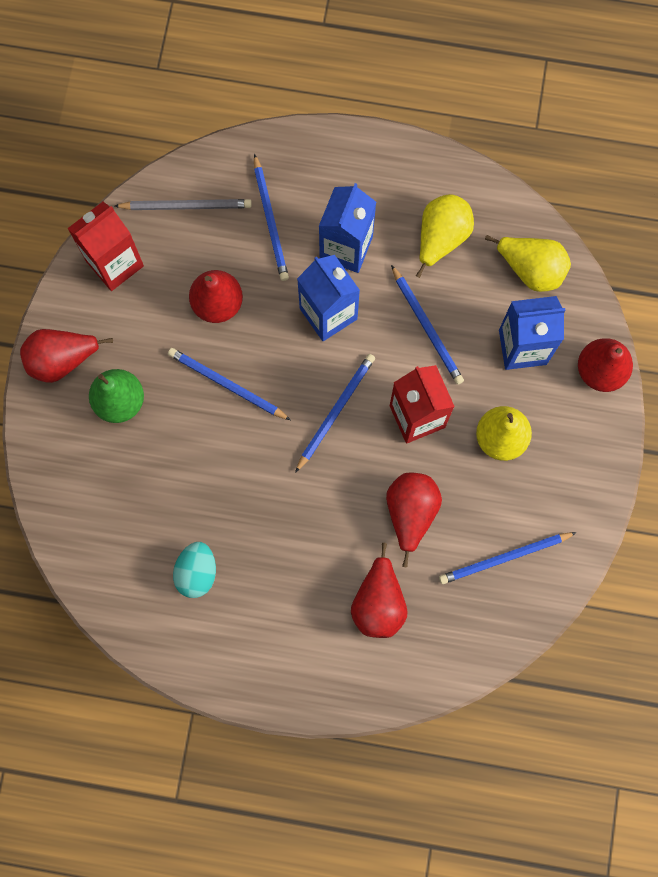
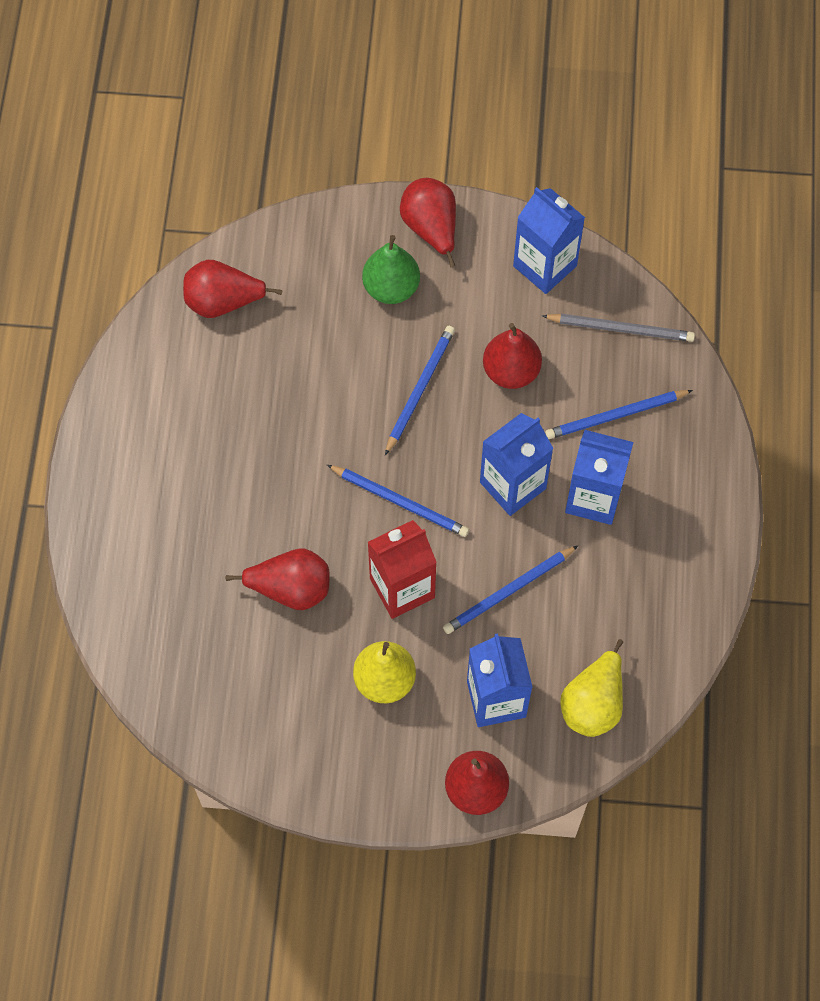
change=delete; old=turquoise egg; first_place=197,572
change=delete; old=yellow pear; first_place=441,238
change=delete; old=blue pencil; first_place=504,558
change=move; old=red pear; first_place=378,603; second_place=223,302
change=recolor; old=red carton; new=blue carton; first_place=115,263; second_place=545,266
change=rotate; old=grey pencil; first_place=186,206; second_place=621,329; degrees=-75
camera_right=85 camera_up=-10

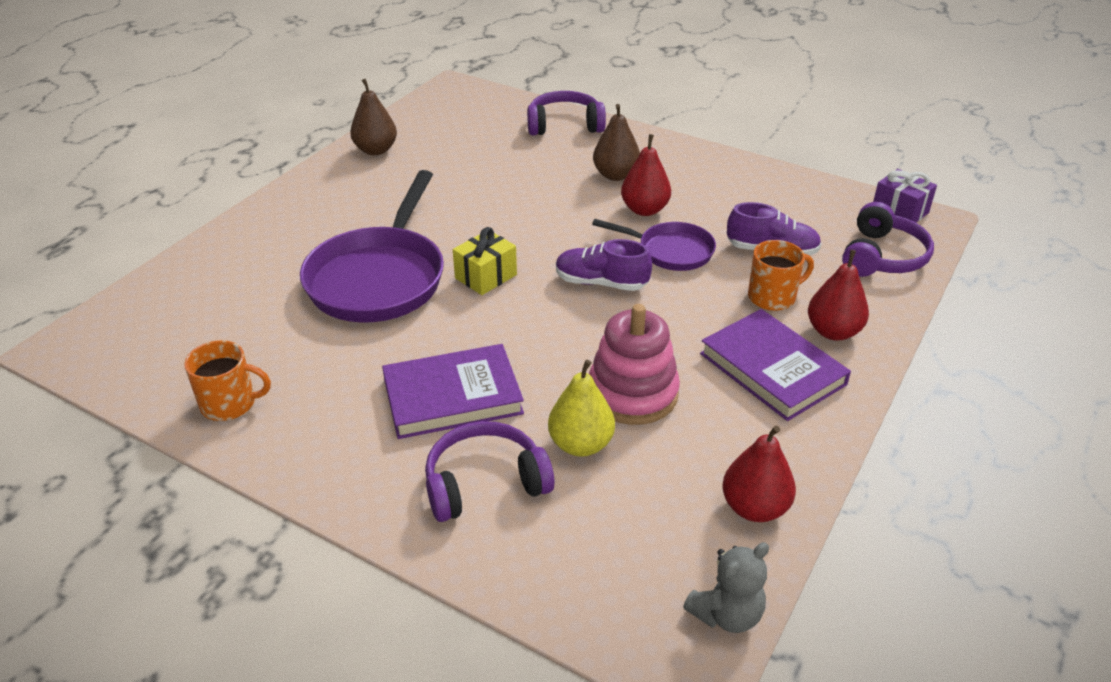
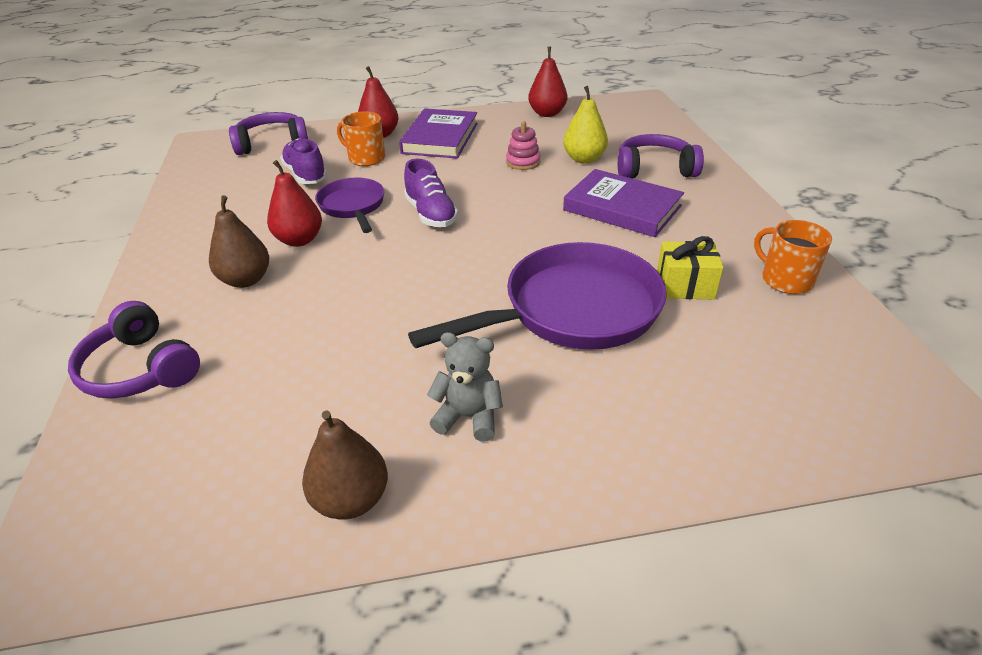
change=delete; old=purple gift; first_place=899,211
change=move; old=yellow gift; first_place=486,276; second_place=685,286
change=move; old=grey teddy bear; first_place=726,614; second_place=468,417
change=rotate; old=purple headphones; first_place=485,483; second_place=654,169; degrees=150
change=resize; old=pink stacking toy; first_place=632,393; second_place=523,162; factor=0.54
camera_right=-130 camera_up=0

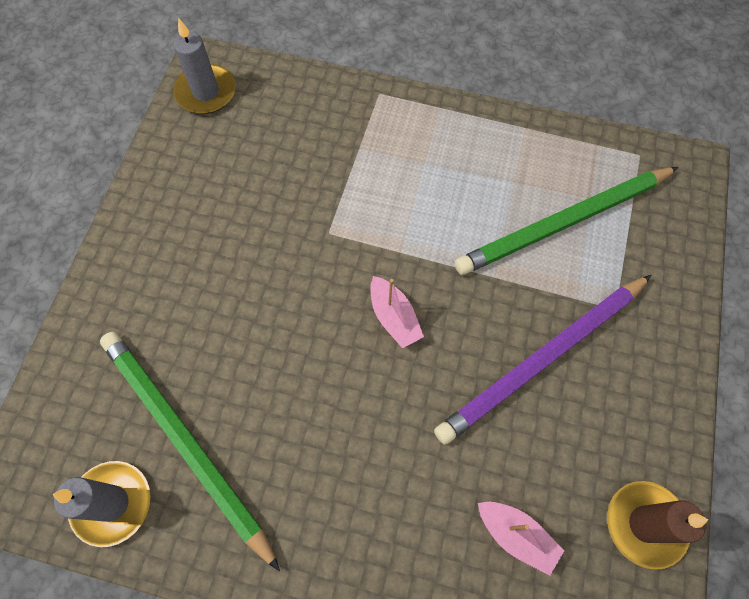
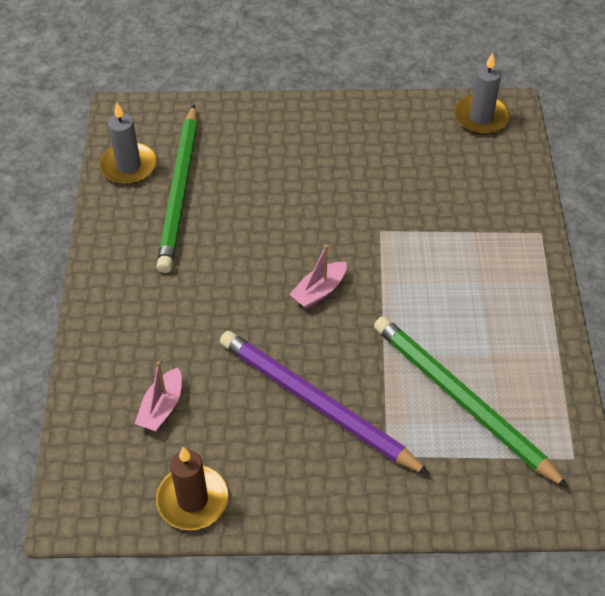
change=rotate; old=green pencil; first_place=185,442; second_place=180,191; degrees=150
camera_right=75 camera_up=-15

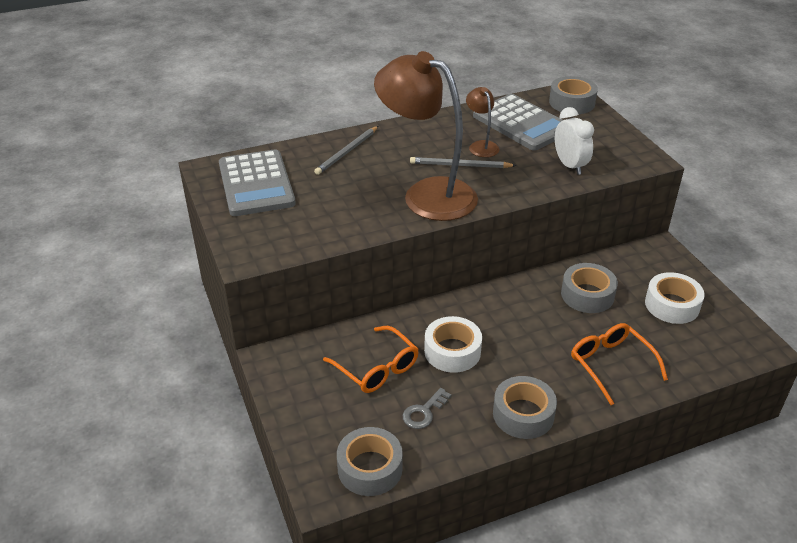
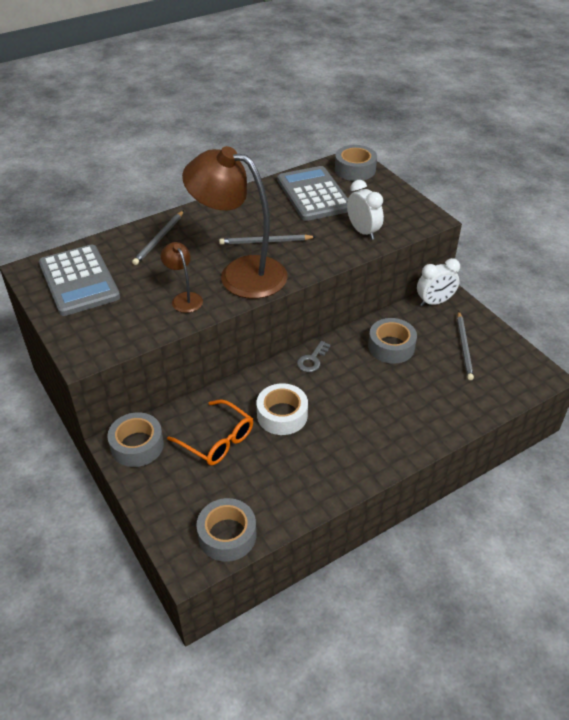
change=delete; old=orange glasses; first_place=611,364
change=insert; new=white clock; second_place=434,302
change=move; old=grey key; first_place=424,412; second_place=312,360
change=move; old=brown lamp; first_place=481,146; second_place=184,298
change=move; old=grey tape; first_place=523,414; second_place=137,445
change=replace; old=white tape; new=grey pencil; first_place=672,305; second_place=464,347
change=rotate; old=grey calculator; first_place=521,123; second_place=314,194; degrees=-150
camera_right=-10 camera_up=5

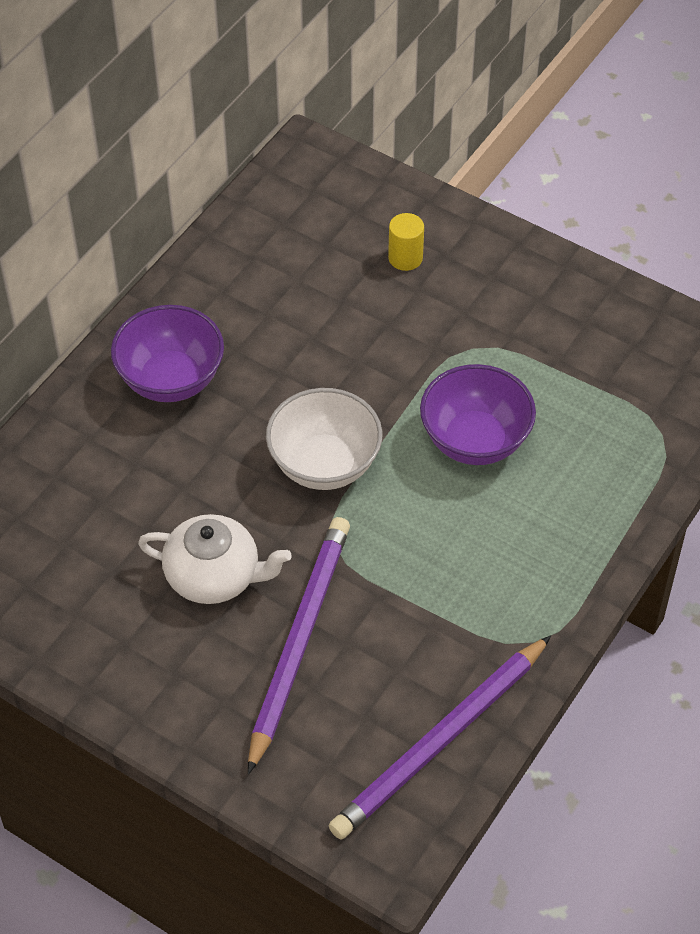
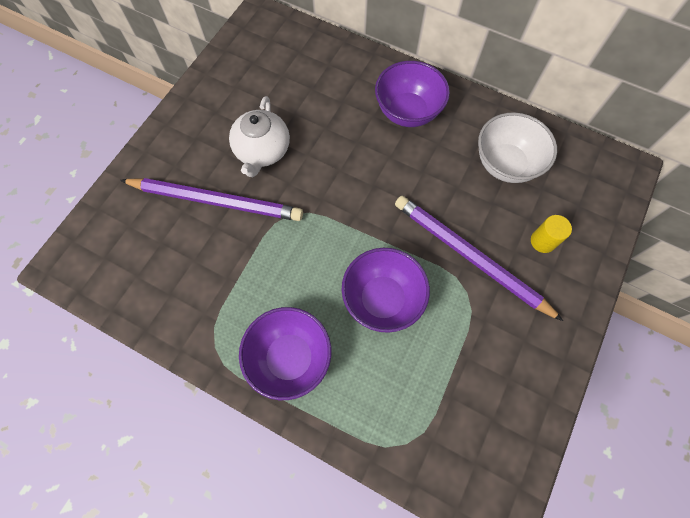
change=insert; new=purple bowl; second_place=289,358
change=move; old=white bowl; first_place=324,464; second_place=506,164
change=move; old=purple pencil; first_place=440,741; second_place=470,257
camera_right=85 camera_up=15

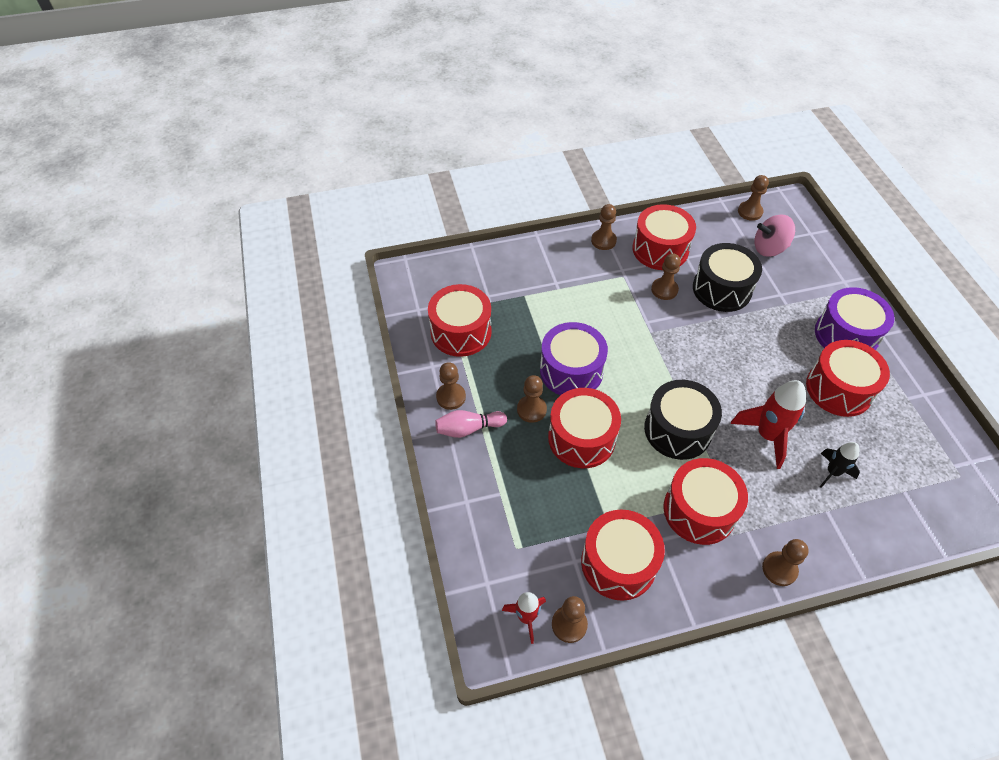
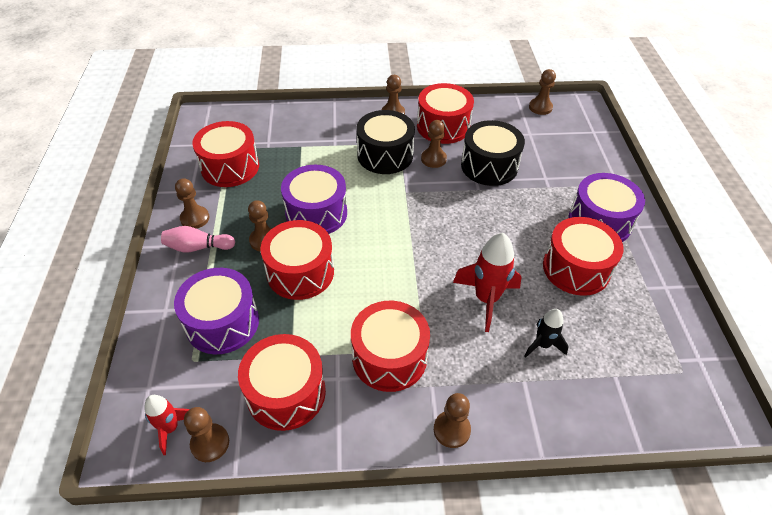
change=delete; old=pink spinning top; first_place=769,248
change=insert; new=purple drum; second_place=222,323
change=move; old=black drum; first_place=677,430; second_place=385,155
camera_right=10 camera_up=-5

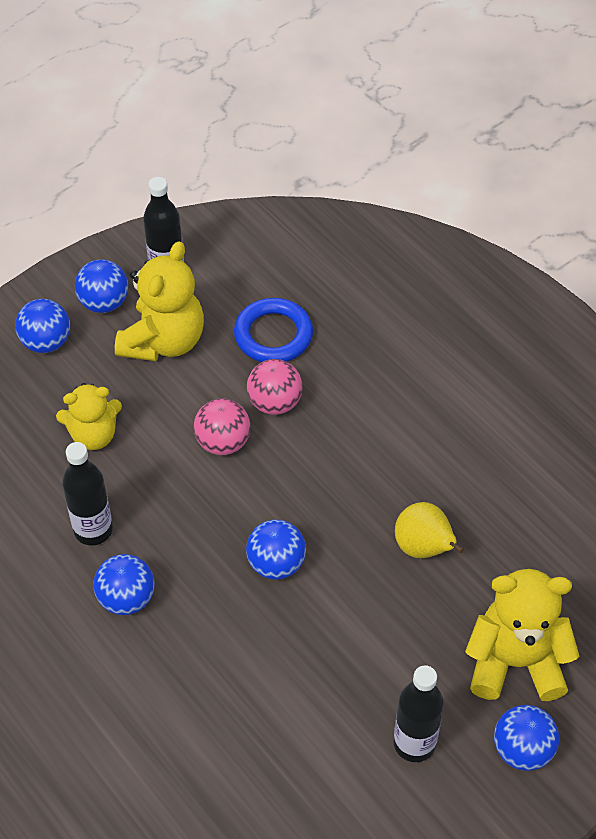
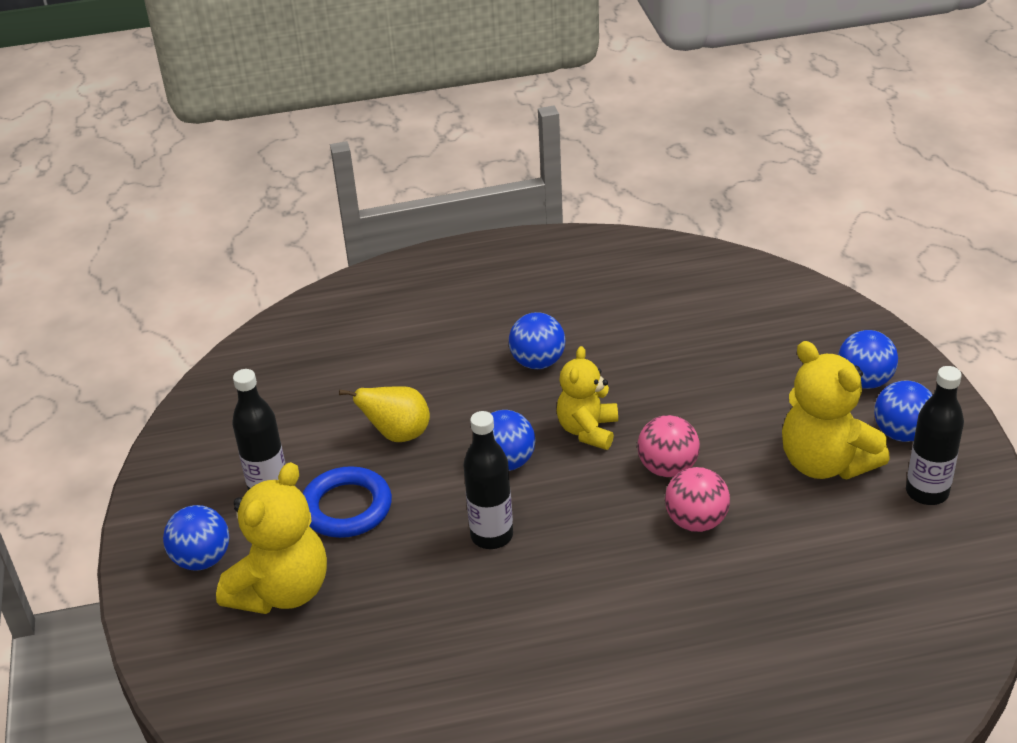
change=move; old=yellow teddy bear; first_place=93,435; second_place=588,430
change=move; old=black bottle; first_place=93,530; second_place=491,536
change=move; old=blue ring; first_place=273,335; second_place=347,507
change=move; old=yellow pear; first_place=424,548; second_place=398,435
camera_right=120 camera_up=-15

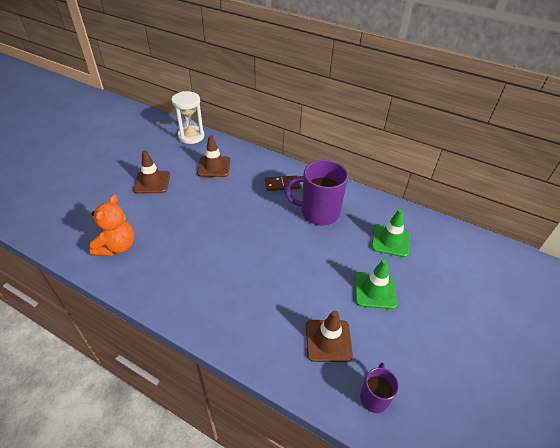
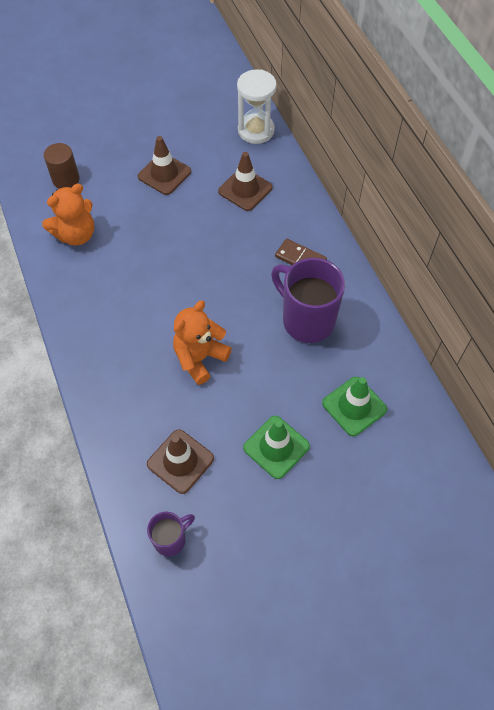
change=insert; new=brown cylinder; second_place=66,179
change=insert; new=orange teddy bear; second_place=200,358
camera_right=40 camera_up=15

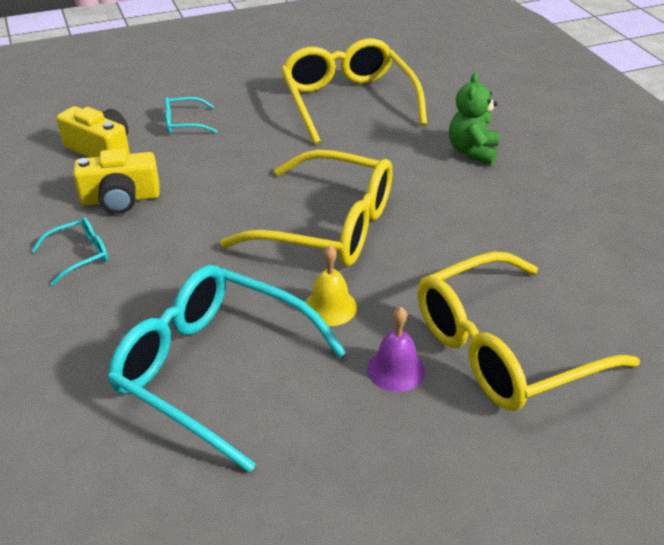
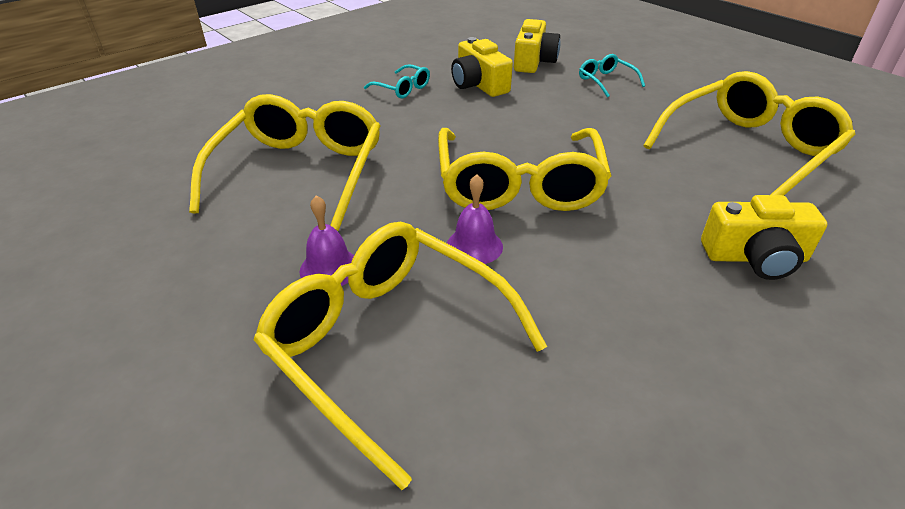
change=delete; old=yellow bell; first_place=330,307
change=insert; new=purple bell; second_place=474,246
change=replace; old=green teddy bear; new=yellow camera; first_place=472,152; second_place=755,257
change=recolor; old=turquoise glasses; new=yellow glasses; first_place=213,369; second_place=300,172
camera_right=70 camera_up=0

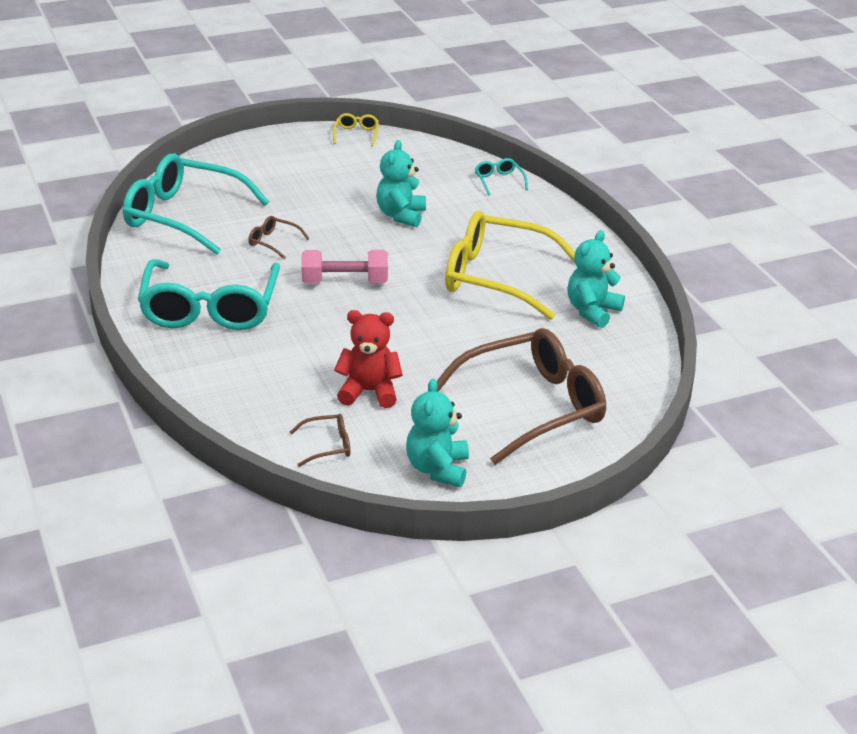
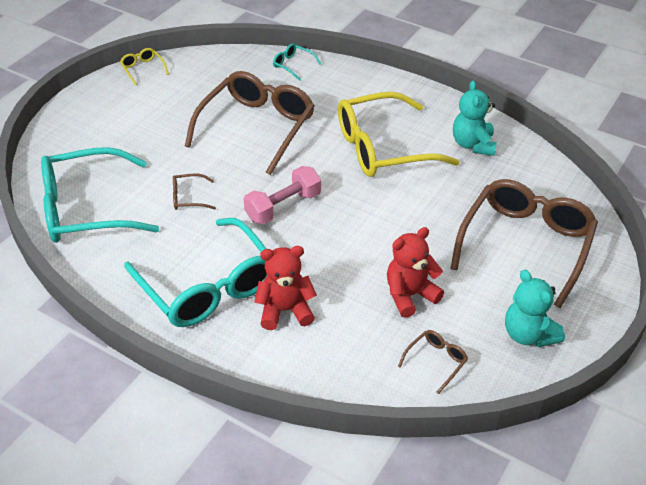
change=insert; new=red teddy bear; second_place=285,310
change=replace; old=turquoise teddy bear; new=brown glasses; first_place=401,215; second_place=257,127
camera_right=-35 camera_up=10

